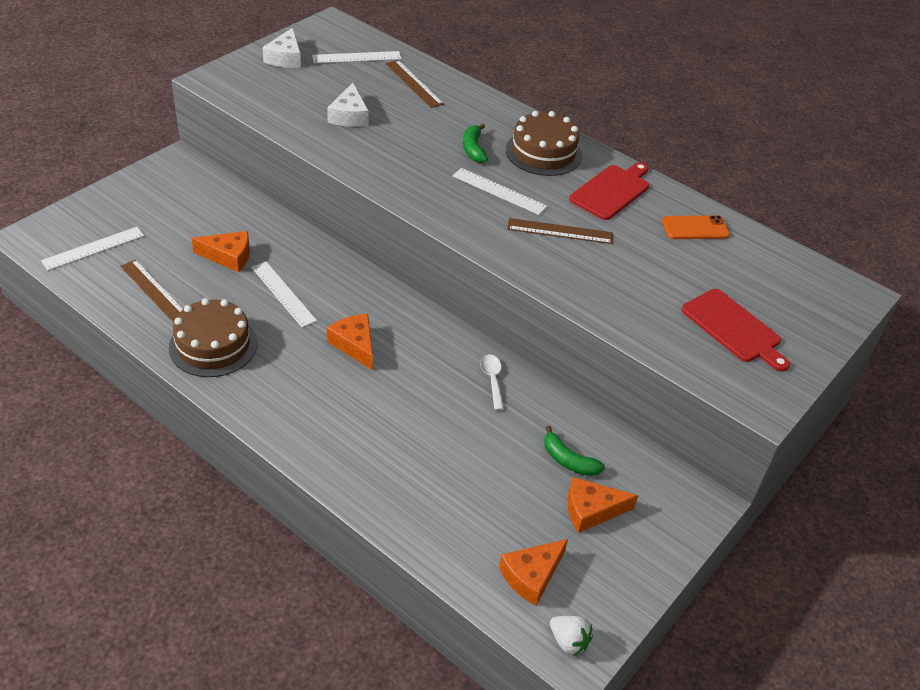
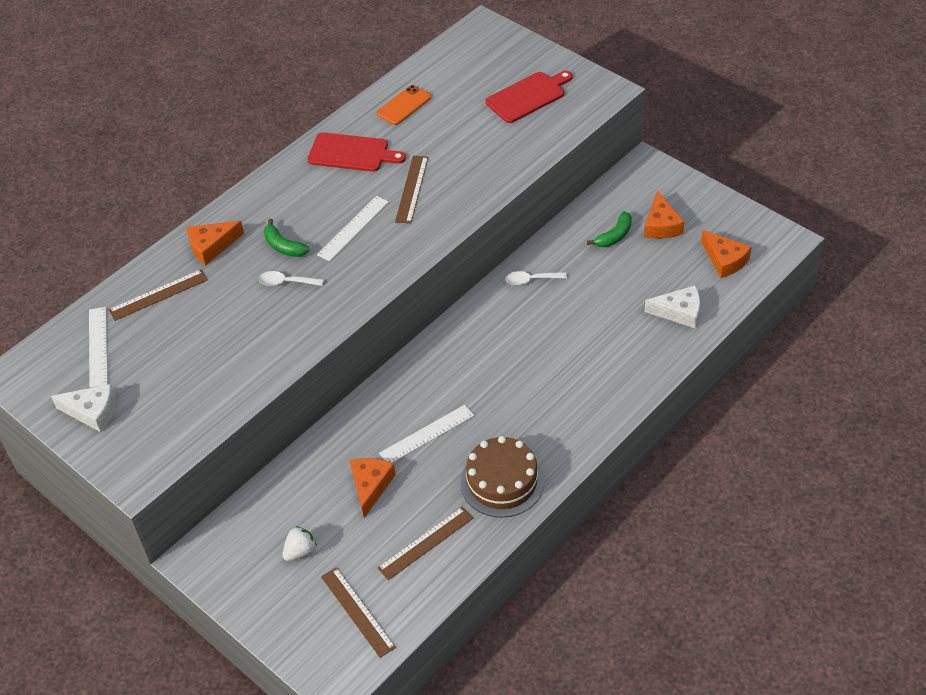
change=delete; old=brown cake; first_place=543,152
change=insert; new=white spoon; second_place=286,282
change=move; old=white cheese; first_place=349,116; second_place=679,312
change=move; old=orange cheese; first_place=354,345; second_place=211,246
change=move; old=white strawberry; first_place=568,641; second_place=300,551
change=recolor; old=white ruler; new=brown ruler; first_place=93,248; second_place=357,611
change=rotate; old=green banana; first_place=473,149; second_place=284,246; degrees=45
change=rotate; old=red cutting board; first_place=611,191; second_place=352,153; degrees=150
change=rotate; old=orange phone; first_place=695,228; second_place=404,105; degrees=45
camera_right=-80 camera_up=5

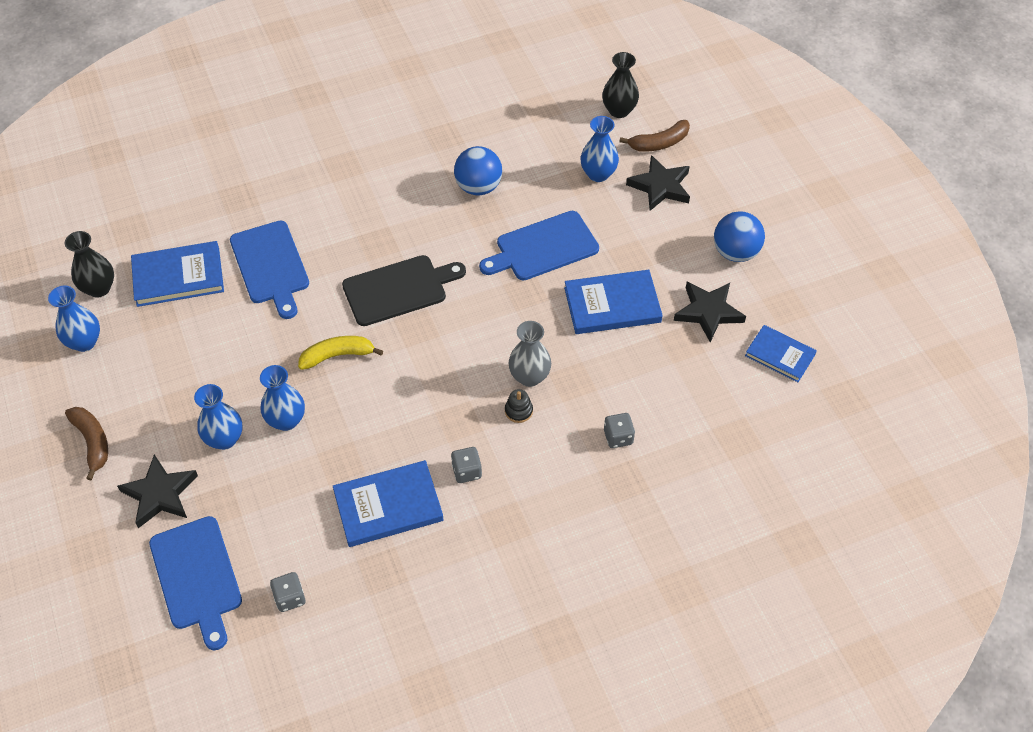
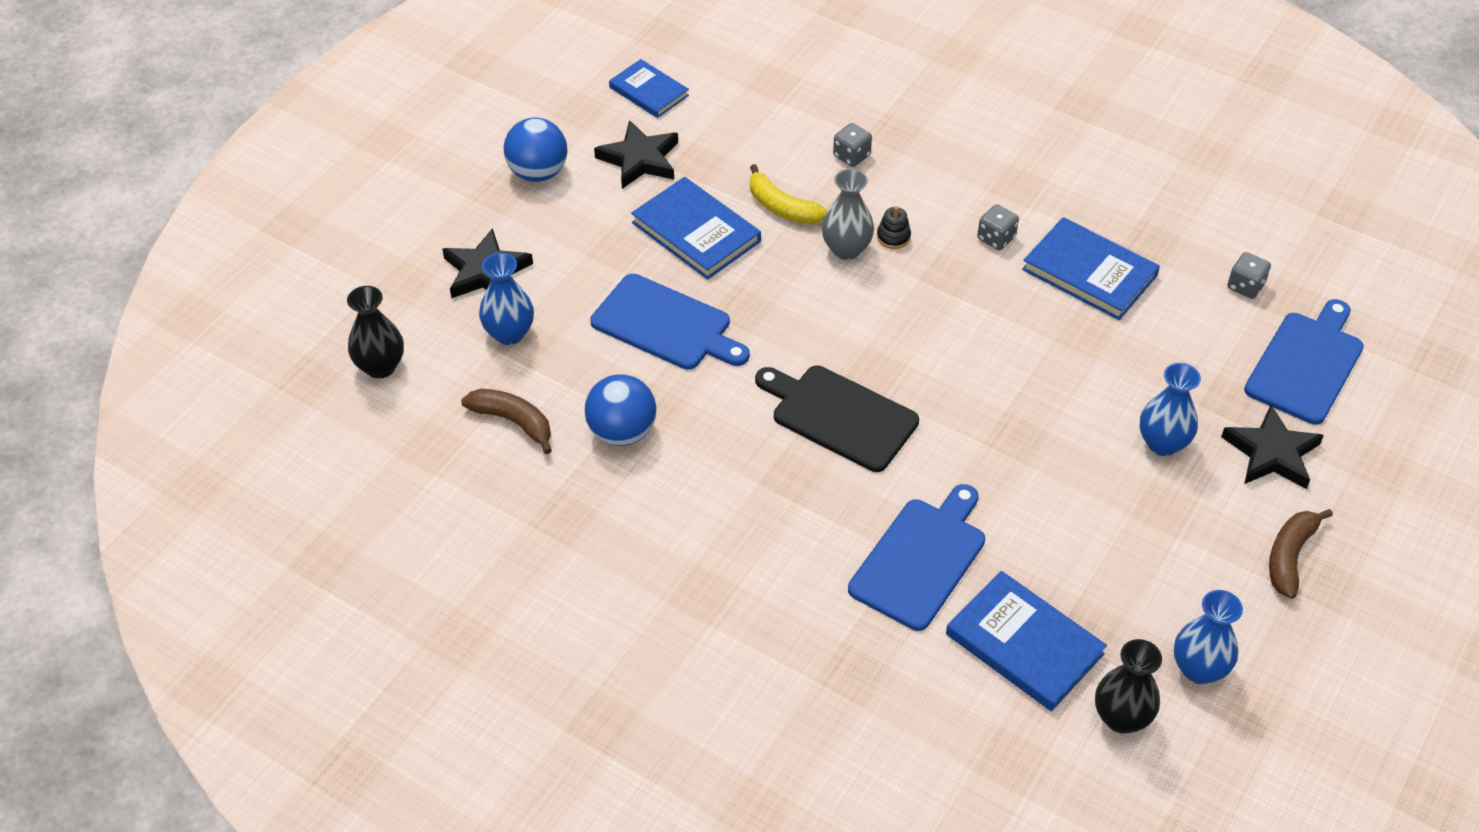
change=delete; old=blue vase; first_place=286,420
change=move; old=yellow banana; first_place=337,355; second_place=782,207
change=move; old=brown banana; first_place=659,143; second_place=513,422
change=rotate; old=blue book; first_place=780,355; second_place=649,91; degrees=-45
camera_right=-125 camera_up=-5

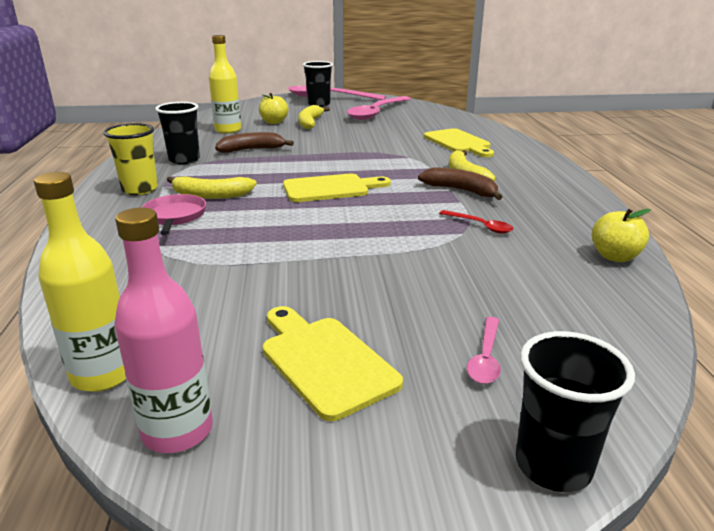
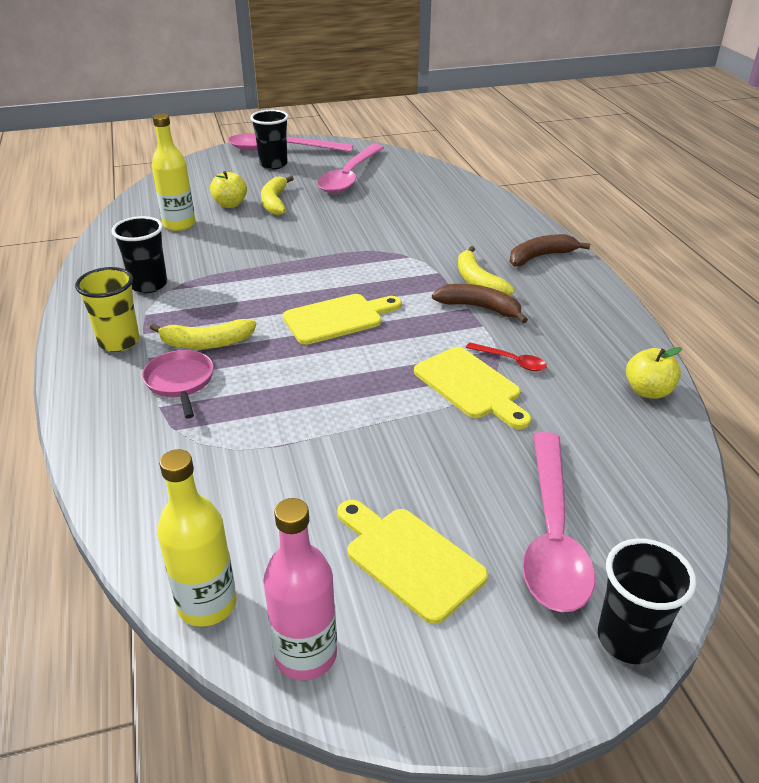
change=move; old=brown banana; first_place=251,150; second_place=540,257
change=move; old=yellow cutting board; first_place=458,143; second_place=470,386
change=resize; old=pink spoon; first_place=485,358; second_place=552,535; factor=2.27
camera_right=-10 camera_up=10

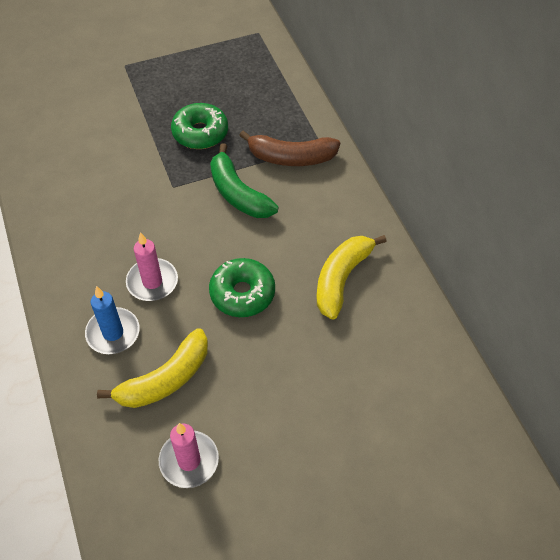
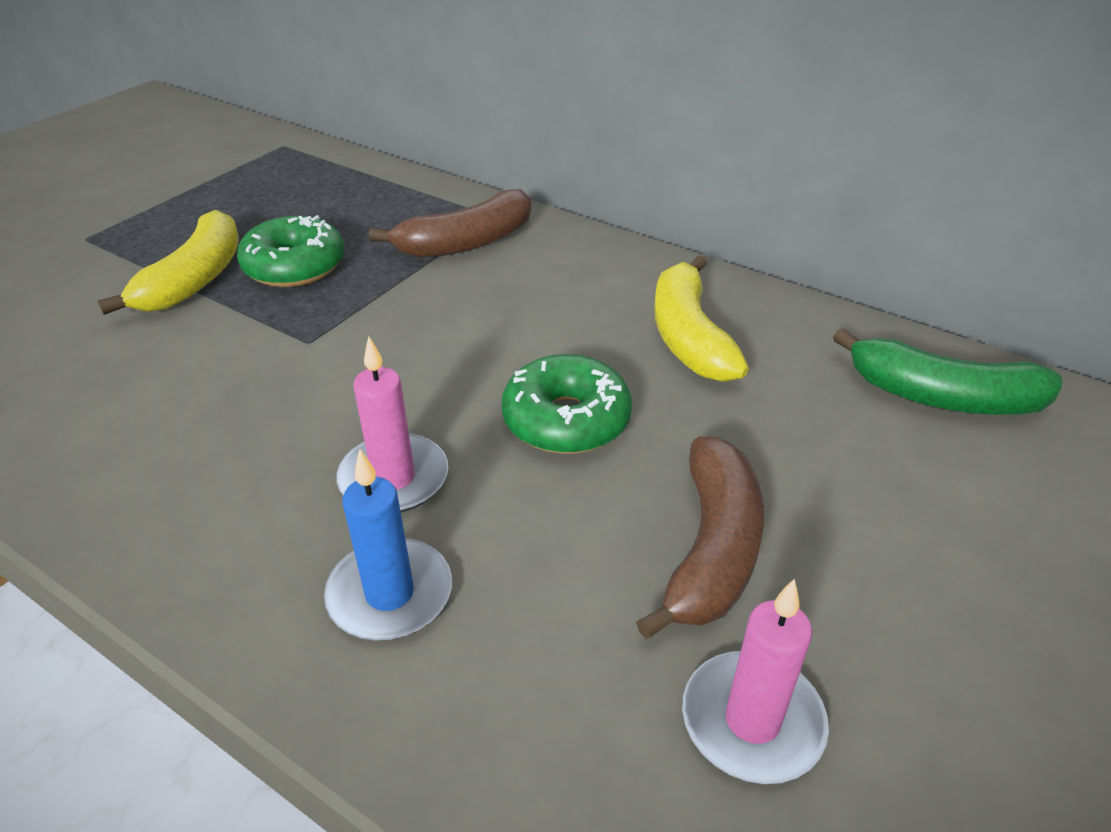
change=insert; new=brown banana; second_place=712,549
change=move; old=yellow banana; first_place=165,379; second_place=195,279
change=move; old=green banana; first_place=238,193; second_place=942,397
camera_right=-35 camera_up=-15

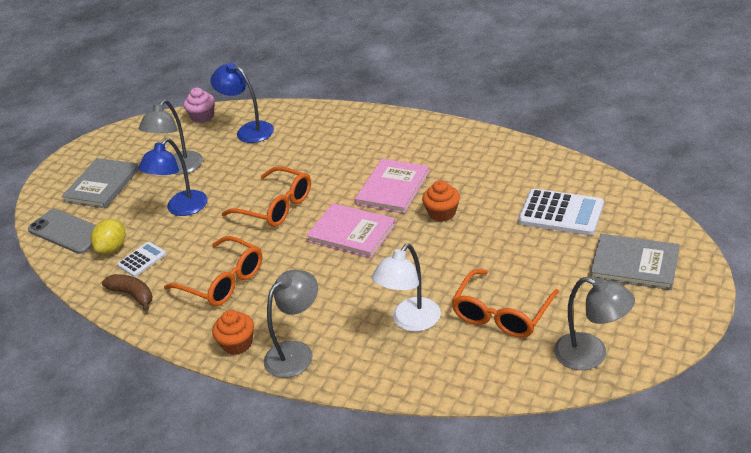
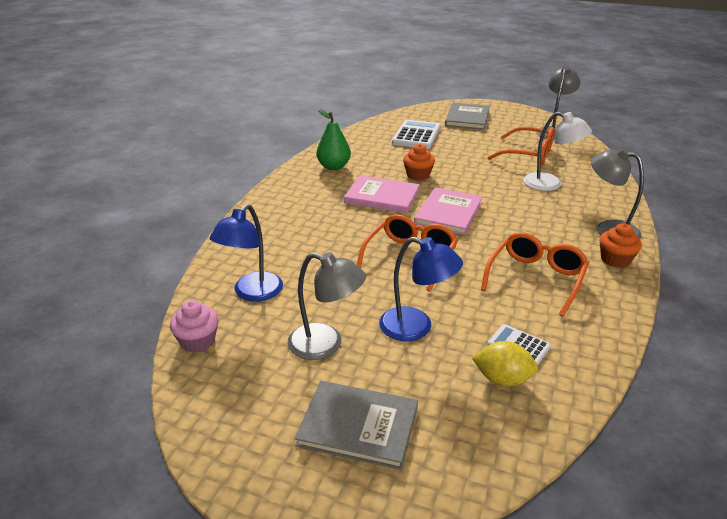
change=delete; old=grey phone; first_place=67,232
change=delete; old=brown banana; first_place=133,295
change=insert; new=green pear; second_place=334,167
camera_right=-100 camera_up=-5

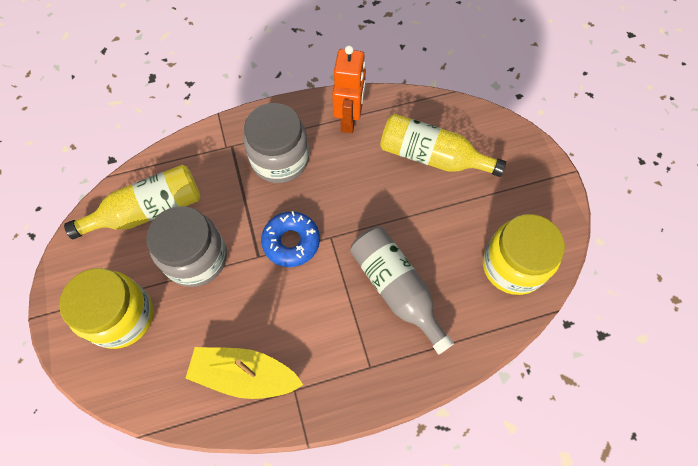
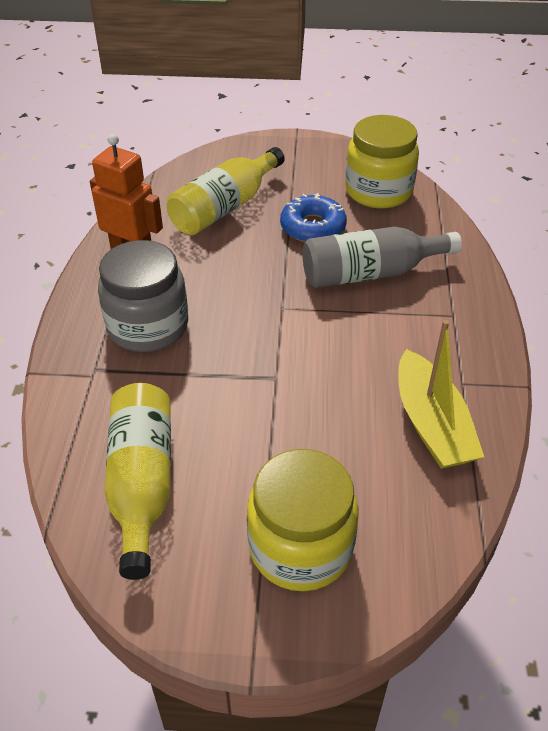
change=delete; old=grey jar; first_place=196,258
change=move; old=blue donut; first_place=291,242; second_place=313,227
change=rotate; old=yellow boat; first_place=245,375; second_place=431,424; degrees=-45
camera_right=-70 camera_up=-20

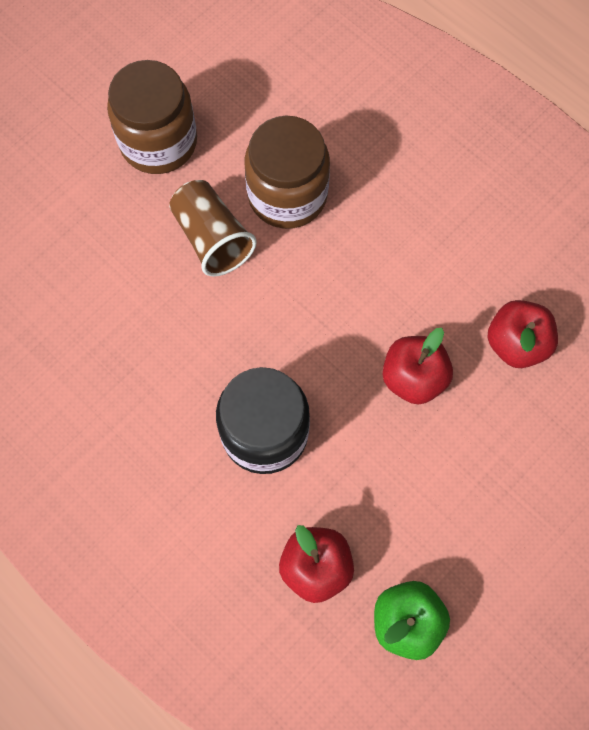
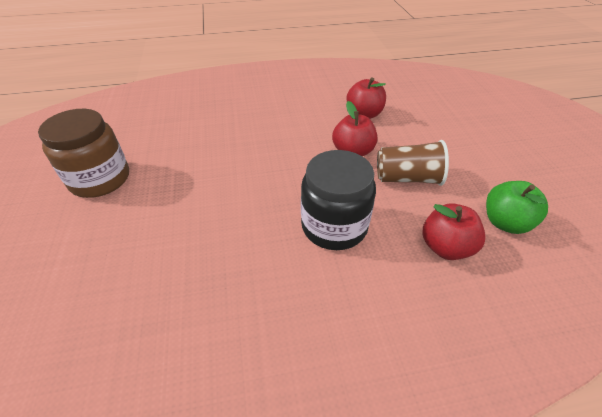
change=delete; old=brown jar; first_place=287,195
change=move; old=brown cup; first_place=212,238; second_place=407,178
camera_right=-55 camera_up=-25

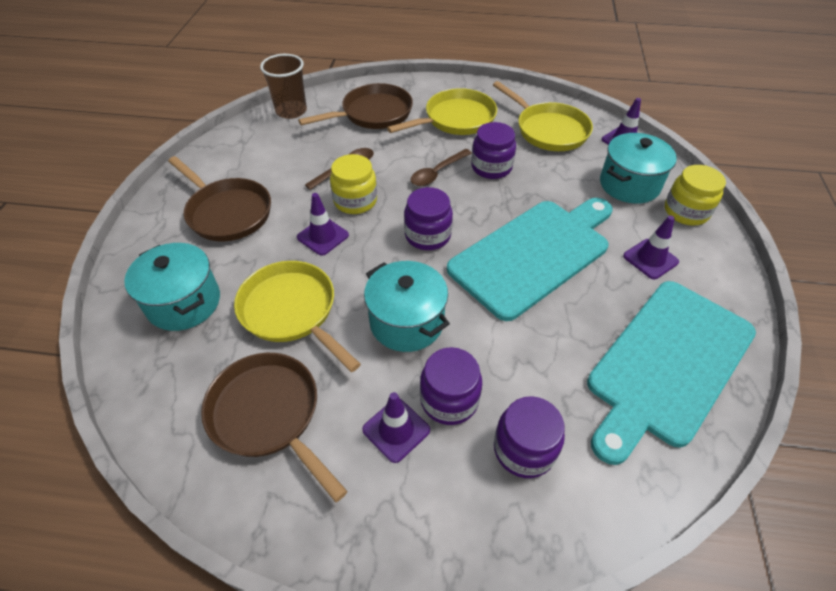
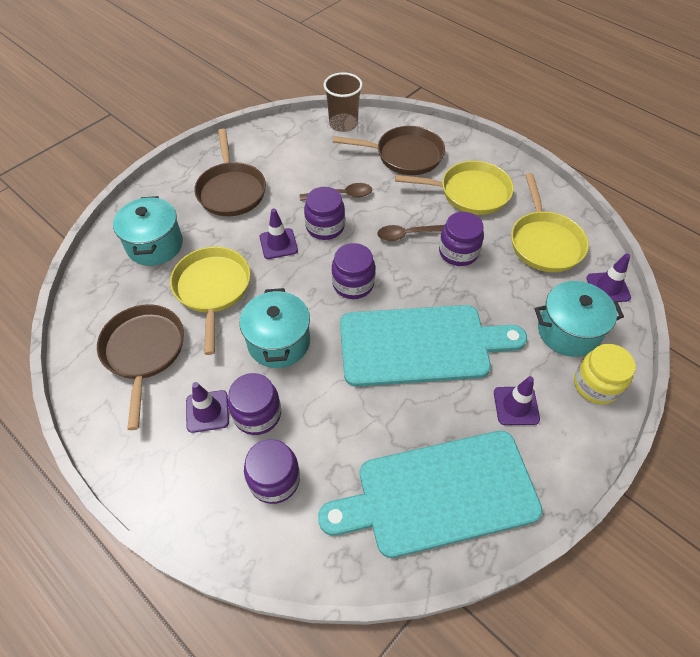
change=recolor; old=yellow jar; new=purple jar; first_place=355,201; second_place=325,227
camera_right=35 camera_up=5

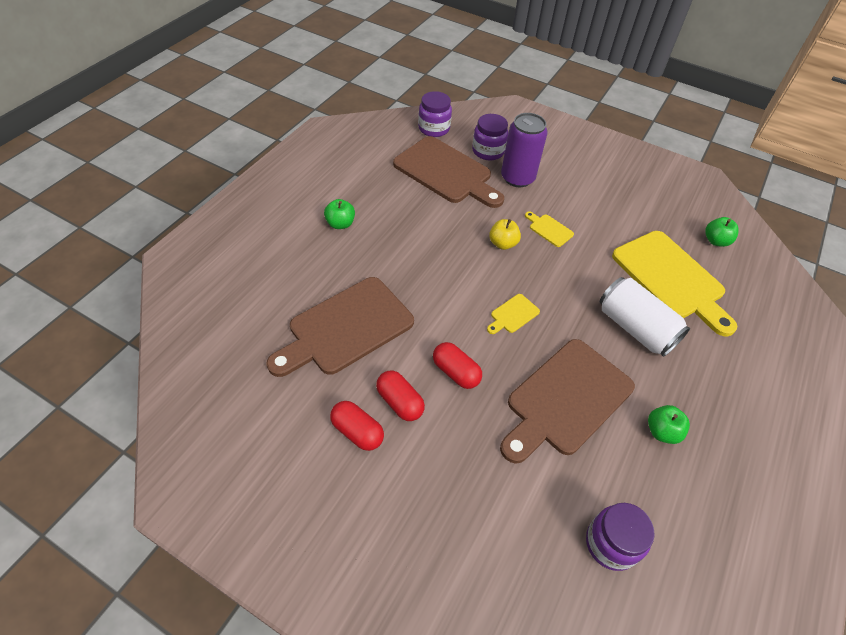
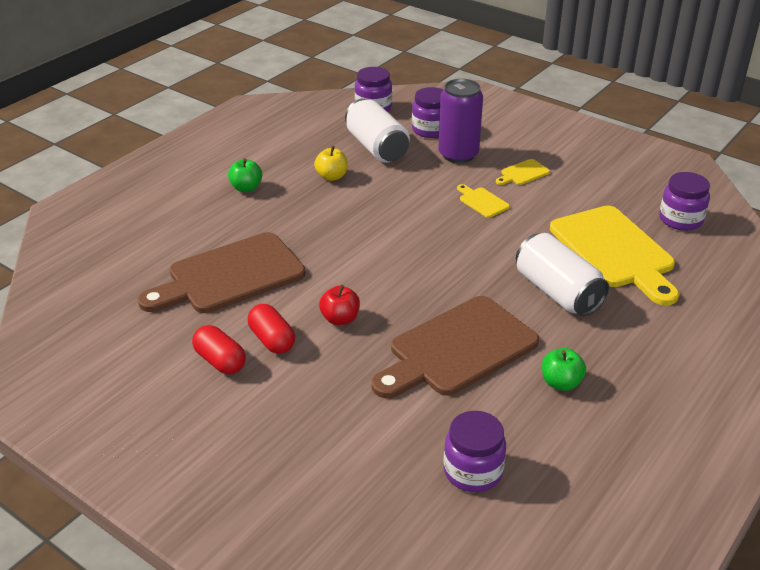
change=move; old=yellow cutting board; first_place=513,315; second_place=523,173
change=move; old=yellow apple; first_place=503,243; second_place=332,176
change=replace; old=brown cutting board; new=white can; first_place=446,172; second_place=377,147
change=replace; old=red capsule; new=red apple; first_place=456,372; second_place=340,319
change=replace; old=green apple; new=purple jar; first_place=716,241; second_place=680,220
camera_right=10 camera_up=-15

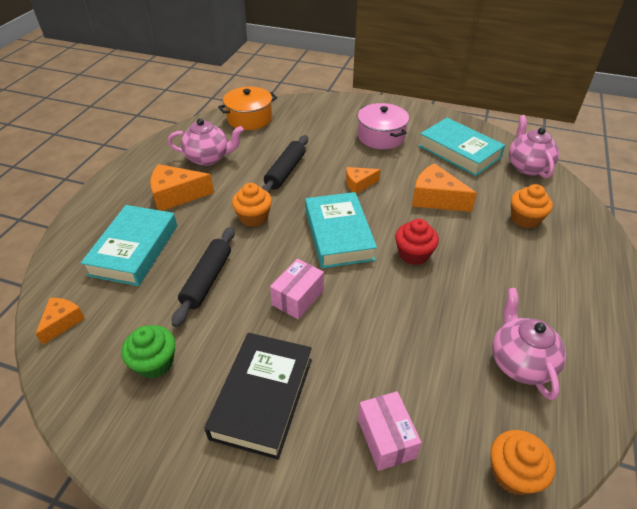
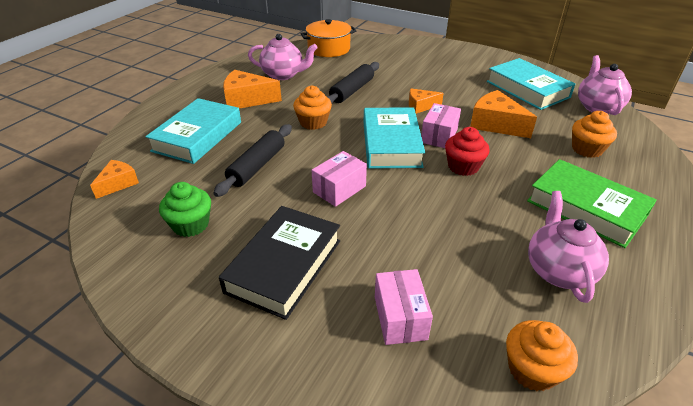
change=delete; old=pink pot; first_place=381,136
change=insert; new=pink box; second_place=439,136
change=insert; new=green book; second_place=586,208
camera_right=10 camera_up=-5

